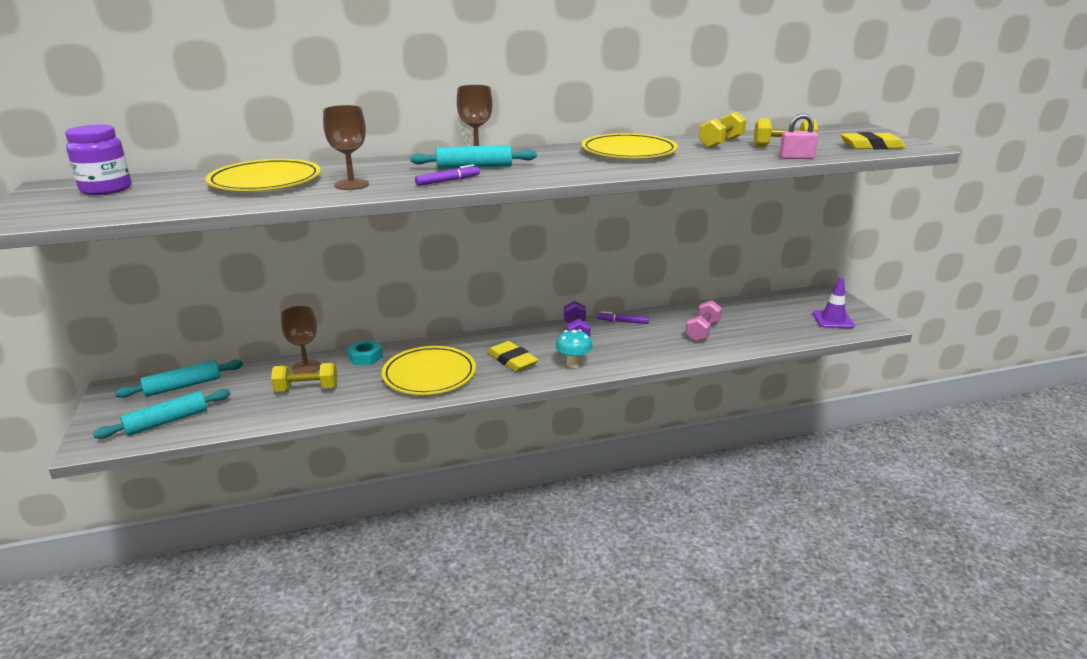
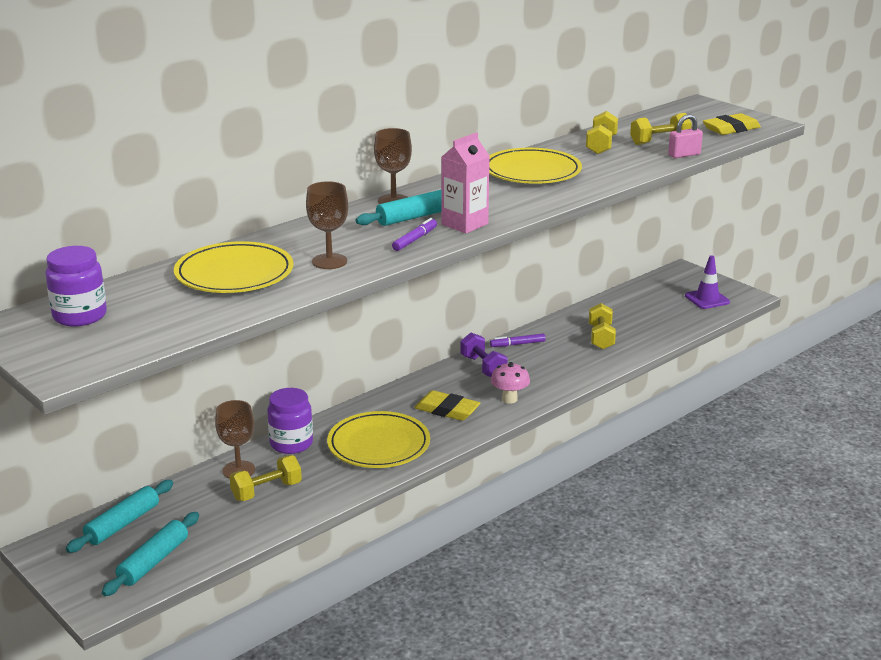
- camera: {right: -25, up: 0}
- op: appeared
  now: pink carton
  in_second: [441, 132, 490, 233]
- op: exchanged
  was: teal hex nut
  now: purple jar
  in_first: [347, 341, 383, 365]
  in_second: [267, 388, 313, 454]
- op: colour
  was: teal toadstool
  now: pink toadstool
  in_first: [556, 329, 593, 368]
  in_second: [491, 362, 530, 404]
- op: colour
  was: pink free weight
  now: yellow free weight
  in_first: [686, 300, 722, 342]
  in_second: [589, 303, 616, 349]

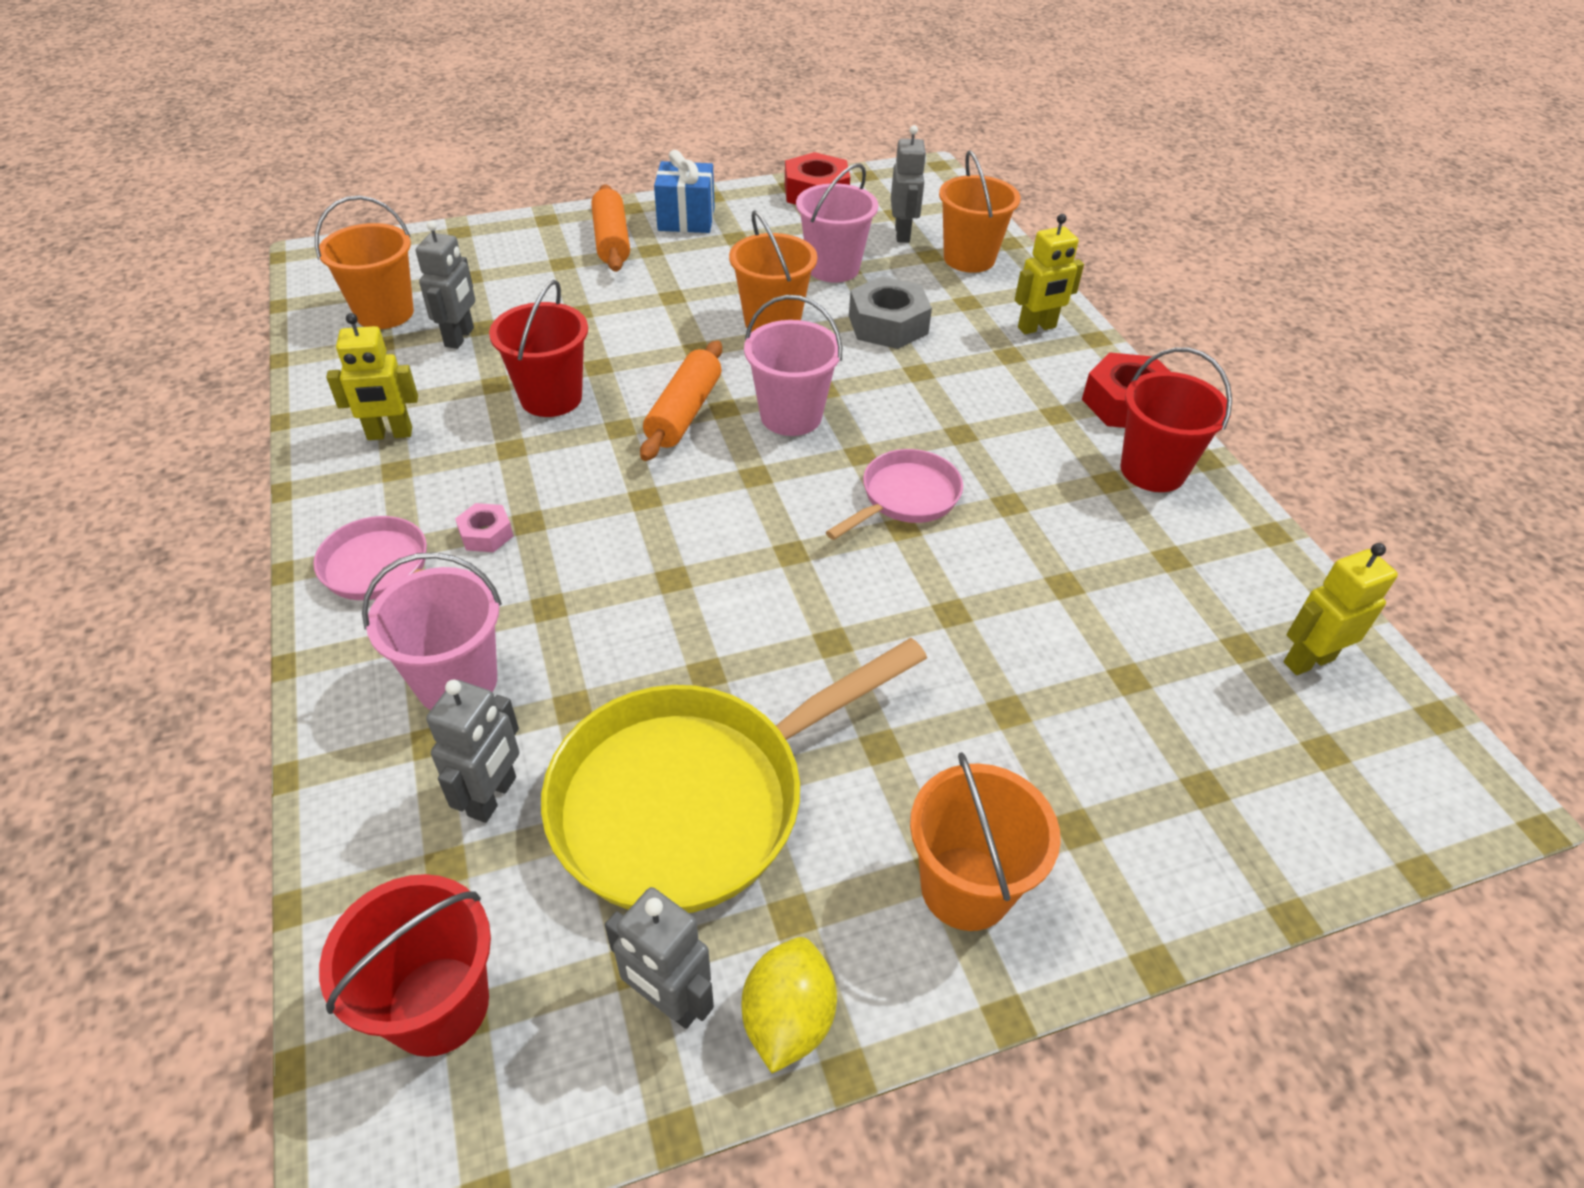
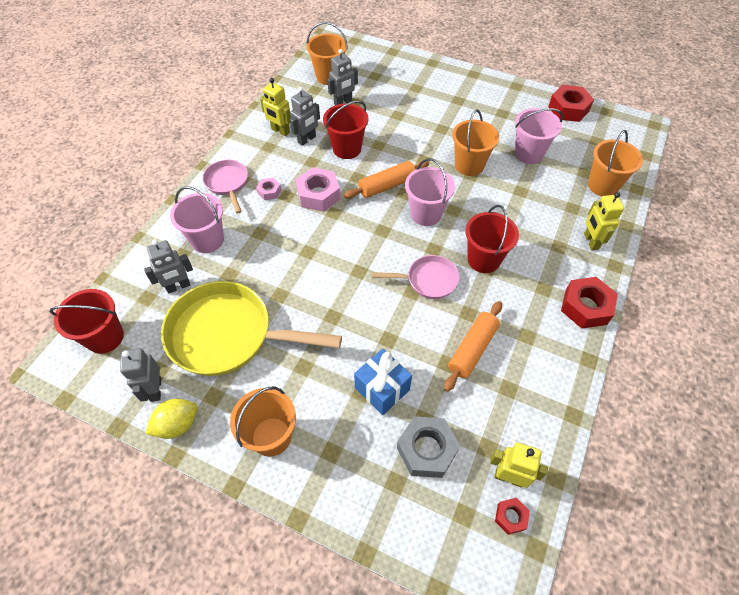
- camera: {right: 45, up: 10}
- op: appeared
  now: pink hex nut
  in_second: [295, 167, 341, 212]
- op: appeared
  now: scarlet hex nut
  in_second: [495, 498, 530, 535]
- op: relocated
  was: bright orange dough roller
  in_first: [591, 185, 630, 272]
  in_second: [444, 301, 502, 392]
- op: relocated
  was: cobalt wrapped gift
  in_first: [654, 150, 715, 233]
  in_second: [354, 348, 412, 415]
- op: relocated
  was: grey hex nut
  in_first: [849, 276, 932, 349]
  in_second: [397, 416, 460, 478]
- op: relocated
  was: grey robot figure
  in_first: [891, 125, 927, 243]
  in_second: [290, 87, 320, 146]
- op: relocated
  was: scarlet bucket
  in_first: [1120, 347, 1232, 492]
  in_second: [465, 205, 519, 273]
- op: spun
  was: yellow robot figure
  in_first: [1015, 214, 1084, 334]
  in_second: [584, 192, 624, 250]
  clockwise: 60

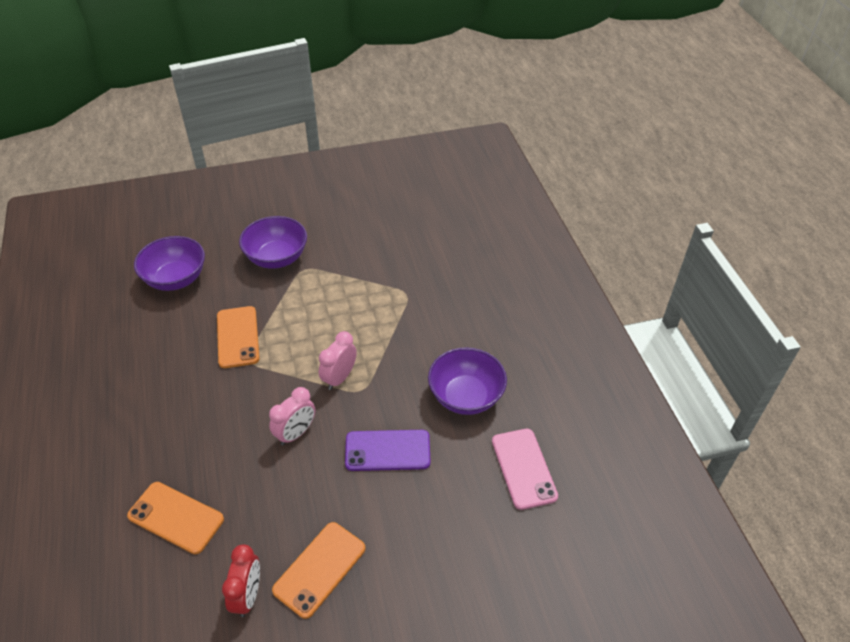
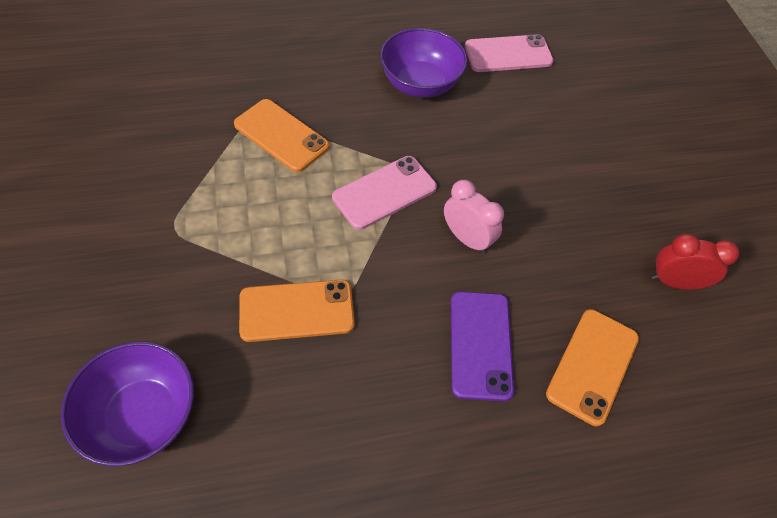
- camera: {right: -90, up: 10}
- op: missing
  was: purple deep dish
  in_first: [239, 216, 307, 269]
- op: relocated
  was: bright orange phone
  in_first: [272, 522, 365, 619]
  in_second: [234, 99, 330, 172]
- op: relocated
  was: purple phone
  in_first: [345, 430, 430, 471]
  in_second: [451, 291, 514, 401]
- op: exchanged
  was: pink alarm clock
  now: pink phone
  in_first: [319, 331, 357, 390]
  in_second: [332, 156, 437, 230]

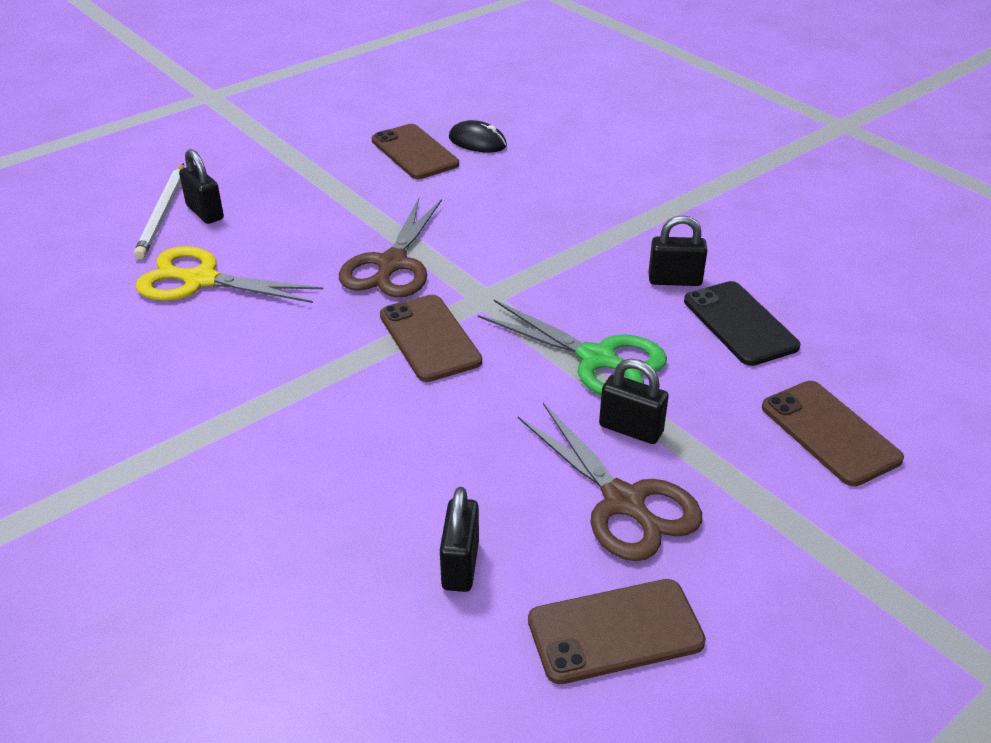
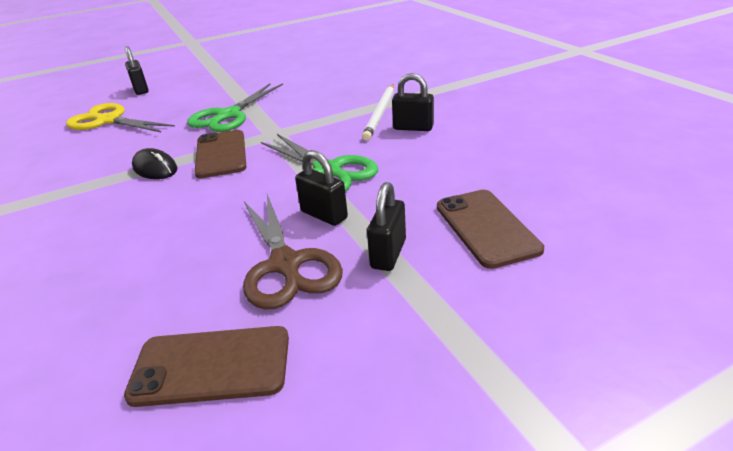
- camera: {right: 15, up: -5}
- op: missing
  was: dark brown phone
  in_first: [372, 124, 459, 179]
- op: missing
  was: jet-black phone
  in_first: [684, 281, 800, 366]
- op: relocated
  was: pure white lead pencil
  in_first: [134, 163, 184, 259]
  in_second: [362, 84, 394, 141]
- op: relocated
  was: jet-black small lock
  in_first: [440, 487, 479, 592]
  in_second: [367, 182, 406, 271]
- op: relocated
  was: jet-black computer mouse
  in_first: [449, 120, 507, 153]
  in_second: [132, 148, 178, 179]
- op: colour
  was: dark brown shears
  now: green shears
  in_first: [339, 198, 442, 298]
  in_second: [187, 83, 283, 132]

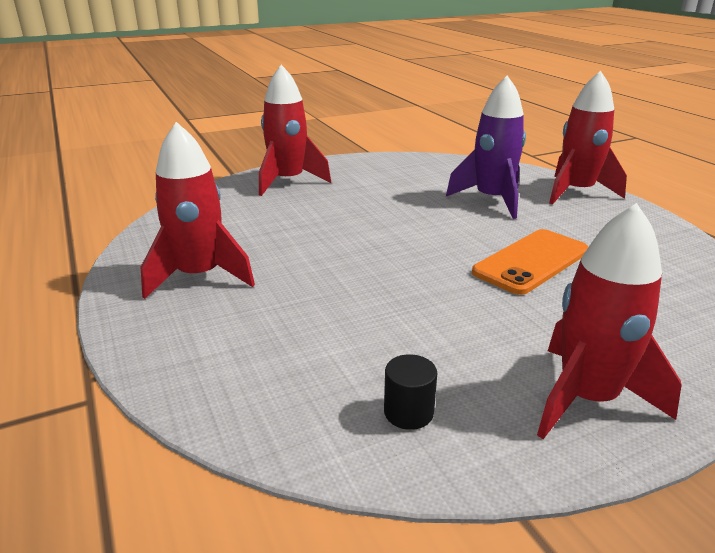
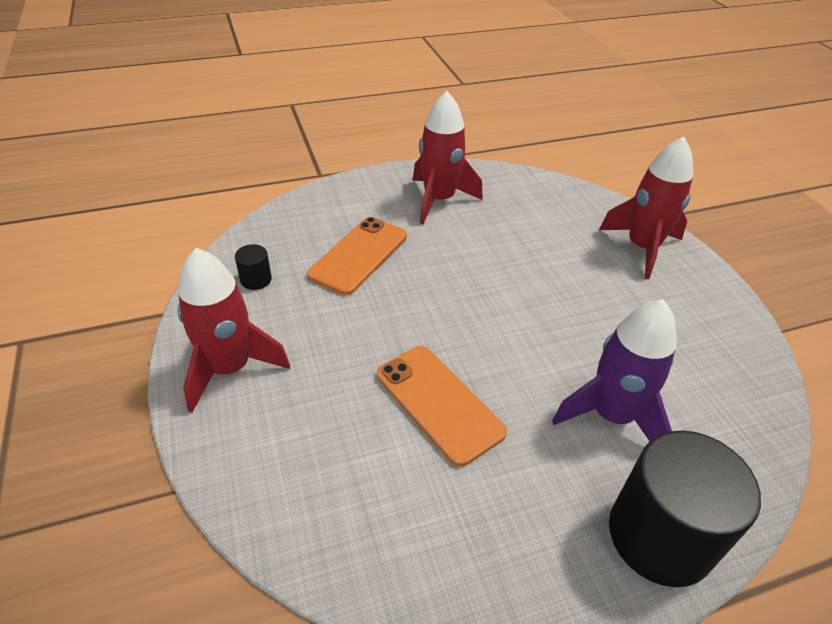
- camera: {right: 95, up: 15}
- op: appeared
  now: bright orange phone
  in_second: [307, 217, 407, 295]
- op: exchanged
  was: scarlet toy rocket
  now: jet-black cylinder
  in_first: [549, 71, 627, 204]
  in_second: [609, 430, 761, 587]

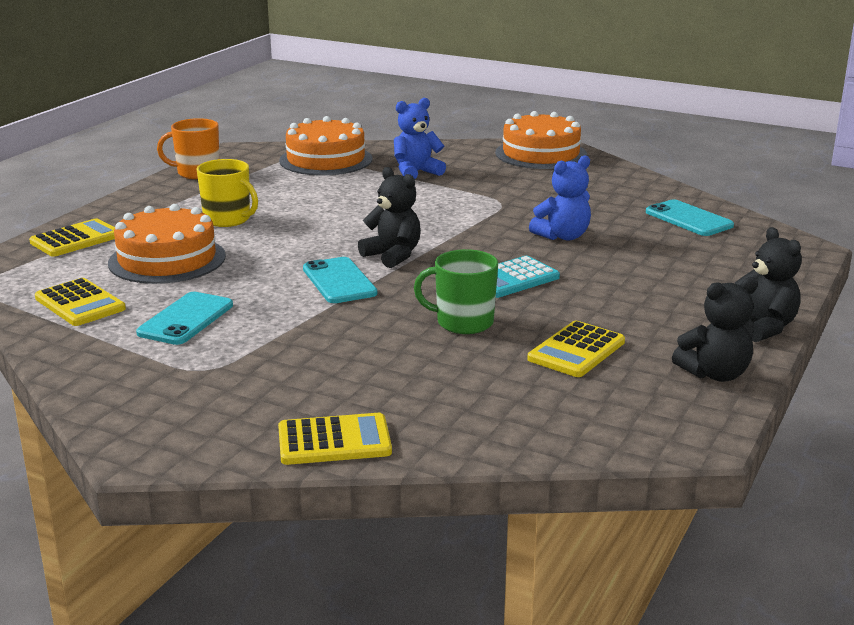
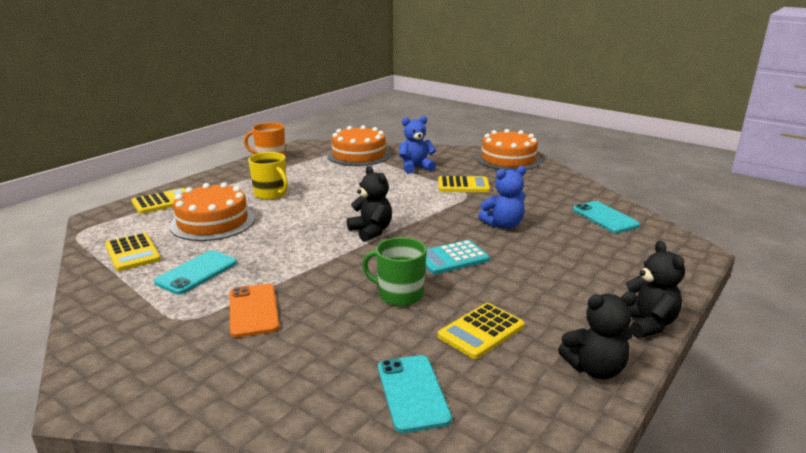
- camera: {right: 10, up: 0}
- op: appeared
  now: bright orange phone
  in_second: [230, 284, 279, 337]
- op: relocated
  was: yellow calculator
  in_first: [278, 413, 392, 465]
  in_second: [438, 176, 490, 192]
- op: relocated
  was: teal phone
  in_first: [303, 257, 377, 303]
  in_second: [378, 355, 452, 433]

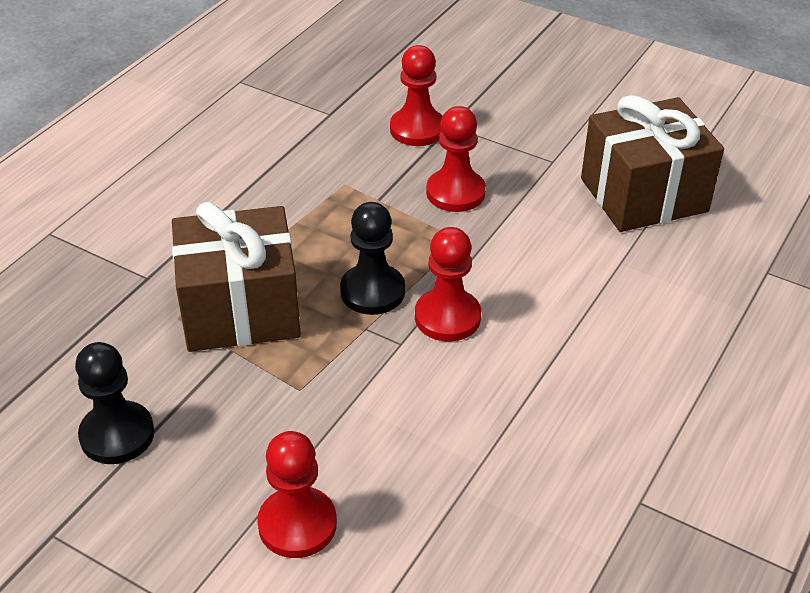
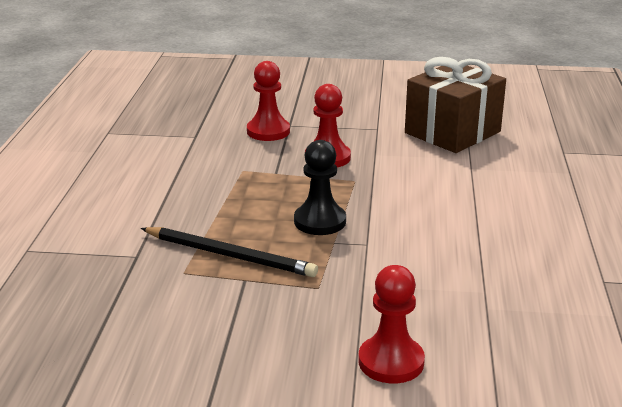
- camera: {right: -25, up: -15}
- op: missing
  was: jet-black pawn
  in_first: [75, 342, 155, 464]
- op: missing
  was: scarlet pawn
  in_first: [415, 227, 481, 342]
- op: exchanged
  was: dark brown wrapped gift
  now: jet-black lead pencil
  in_first: [172, 202, 301, 352]
  in_second: [141, 227, 318, 277]

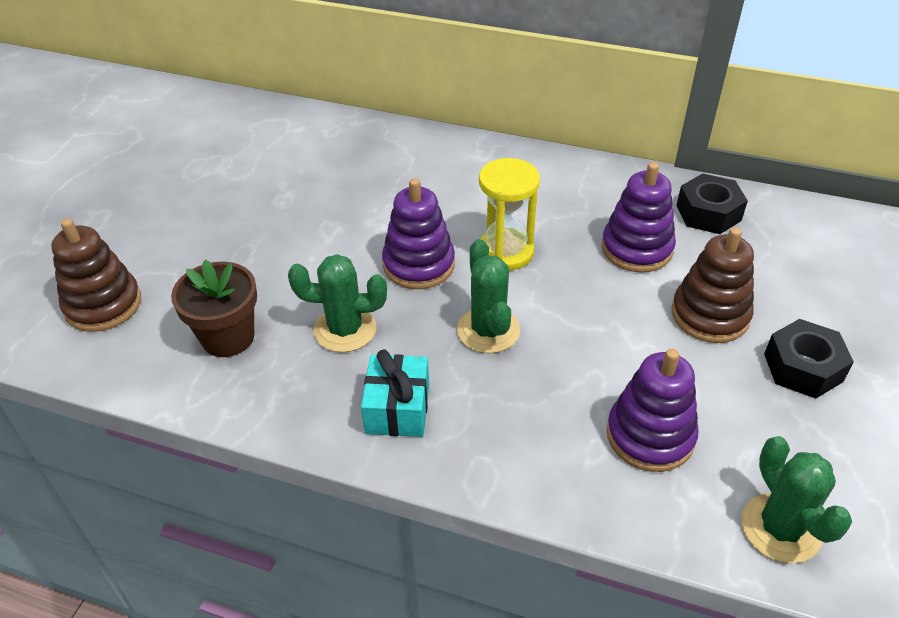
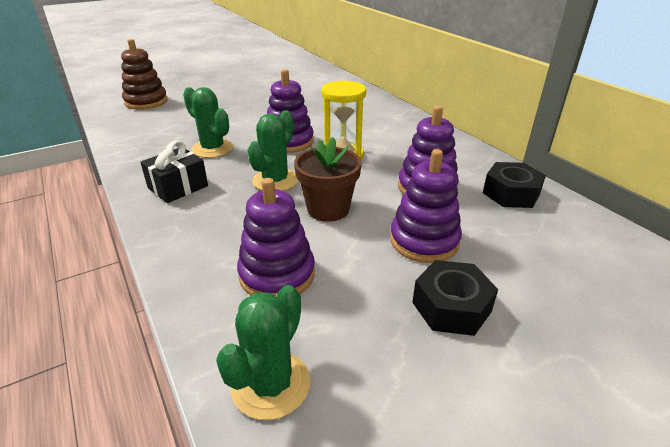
- camera: {right: 40, up: -10}
- op: relocated
  was: dark brown plant pot
  in_first: [171, 260, 257, 357]
  in_second: [294, 137, 362, 222]
- op: colour
  was: teal wrapped gift
  now: jet-black wrapped gift
  in_first: [361, 350, 429, 437]
  in_second: [140, 141, 208, 203]
- op: colour
  was: dark brown stacking rings
  now: purple stacking rings
  in_first: [671, 227, 754, 343]
  in_second: [390, 149, 462, 263]

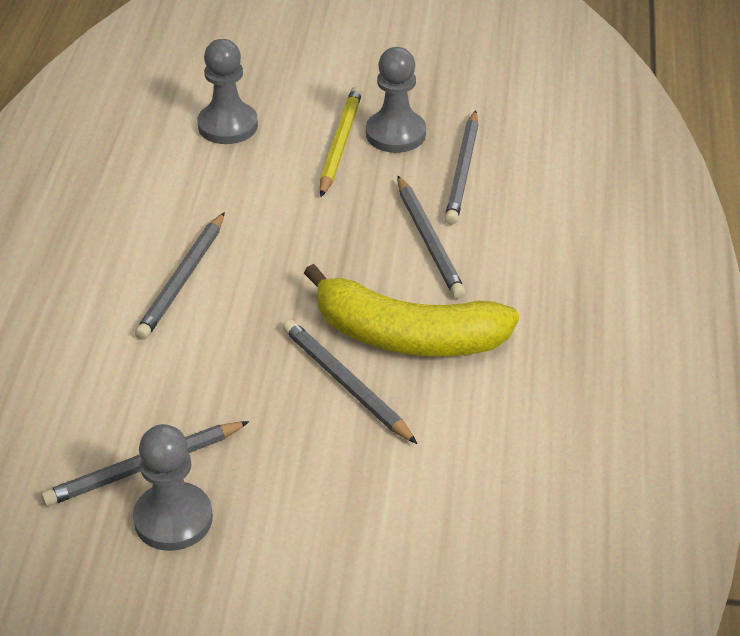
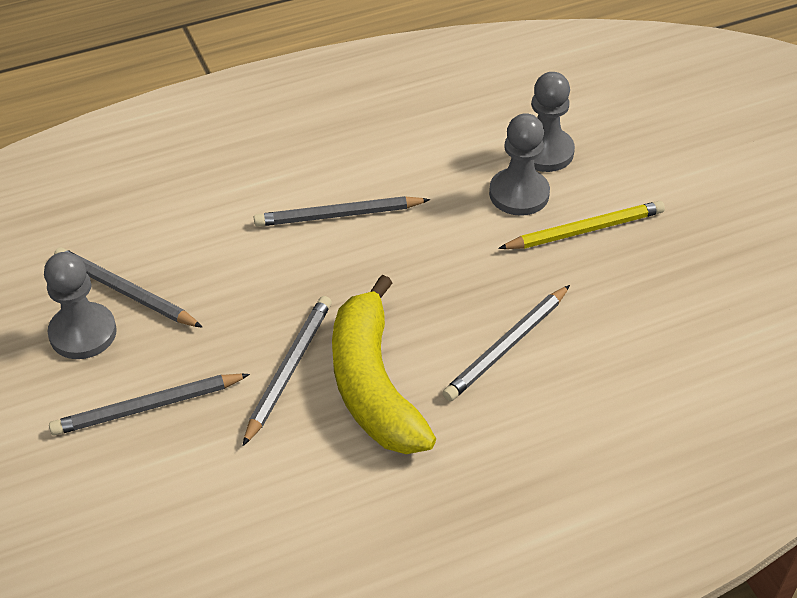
- camera: {right: 60, up: 5}
- op: relocated
  was: grey pawn
  in_first: [366, 47, 426, 153]
  in_second: [489, 113, 550, 216]
- op: relocated
  was: grey lead pencil
  in_first: [445, 110, 478, 225]
  in_second: [49, 374, 250, 436]

